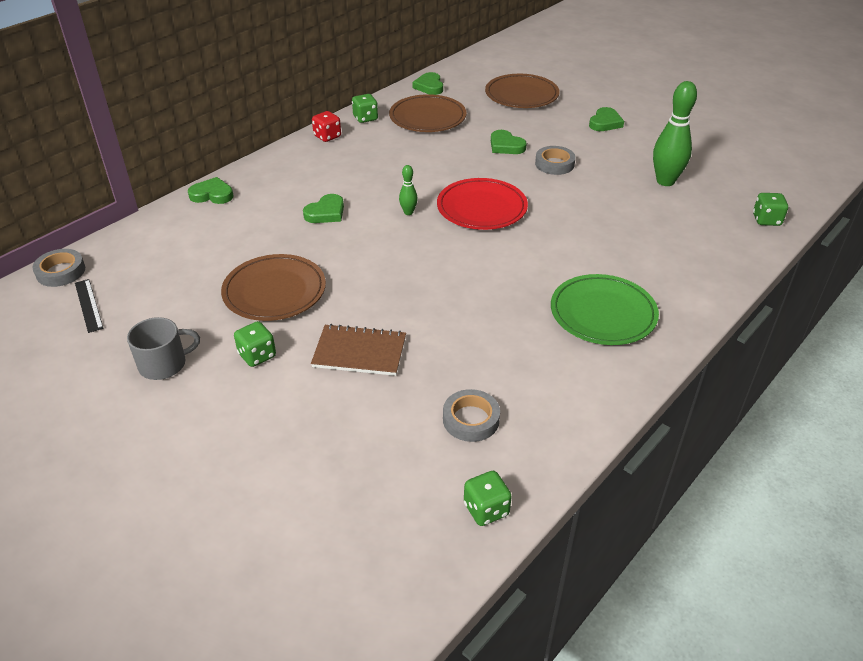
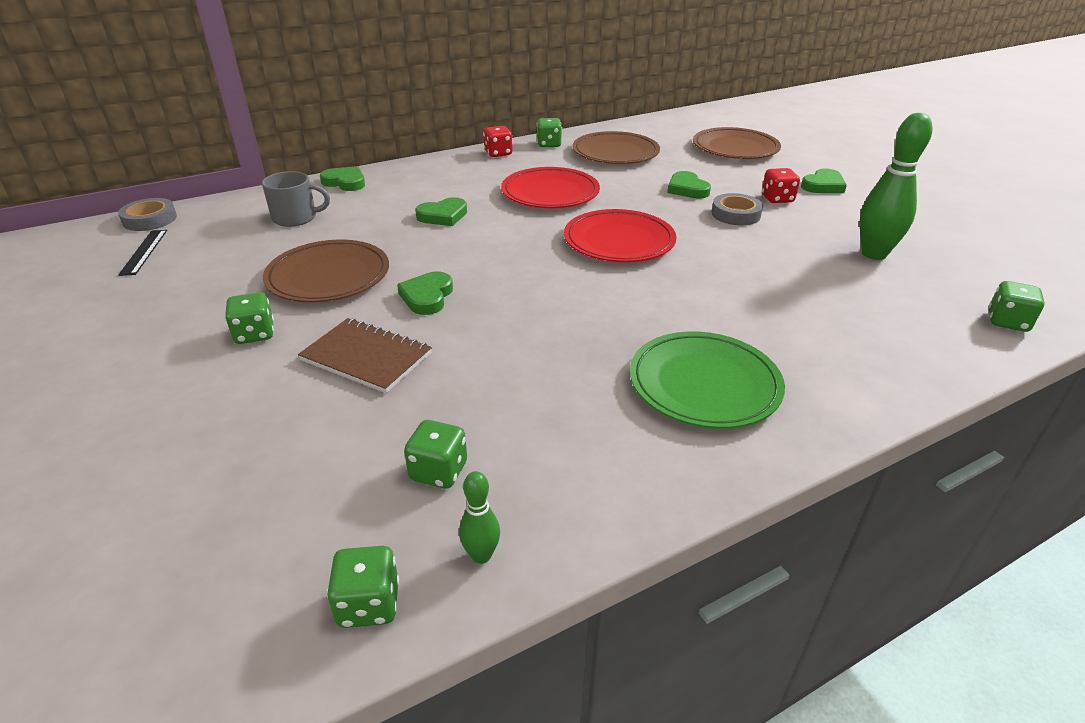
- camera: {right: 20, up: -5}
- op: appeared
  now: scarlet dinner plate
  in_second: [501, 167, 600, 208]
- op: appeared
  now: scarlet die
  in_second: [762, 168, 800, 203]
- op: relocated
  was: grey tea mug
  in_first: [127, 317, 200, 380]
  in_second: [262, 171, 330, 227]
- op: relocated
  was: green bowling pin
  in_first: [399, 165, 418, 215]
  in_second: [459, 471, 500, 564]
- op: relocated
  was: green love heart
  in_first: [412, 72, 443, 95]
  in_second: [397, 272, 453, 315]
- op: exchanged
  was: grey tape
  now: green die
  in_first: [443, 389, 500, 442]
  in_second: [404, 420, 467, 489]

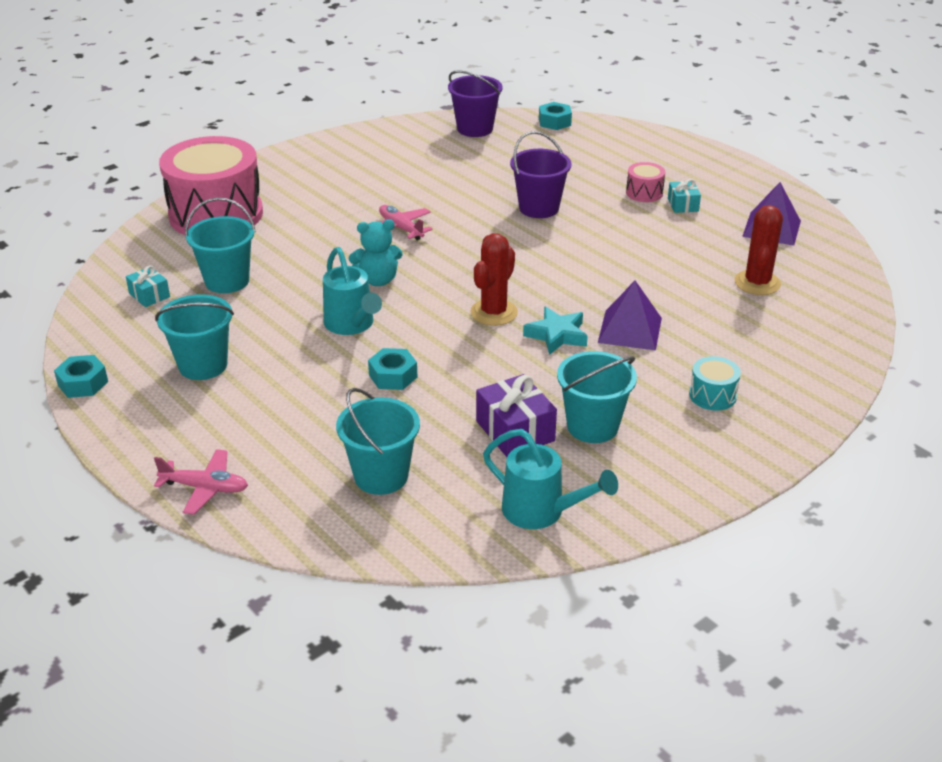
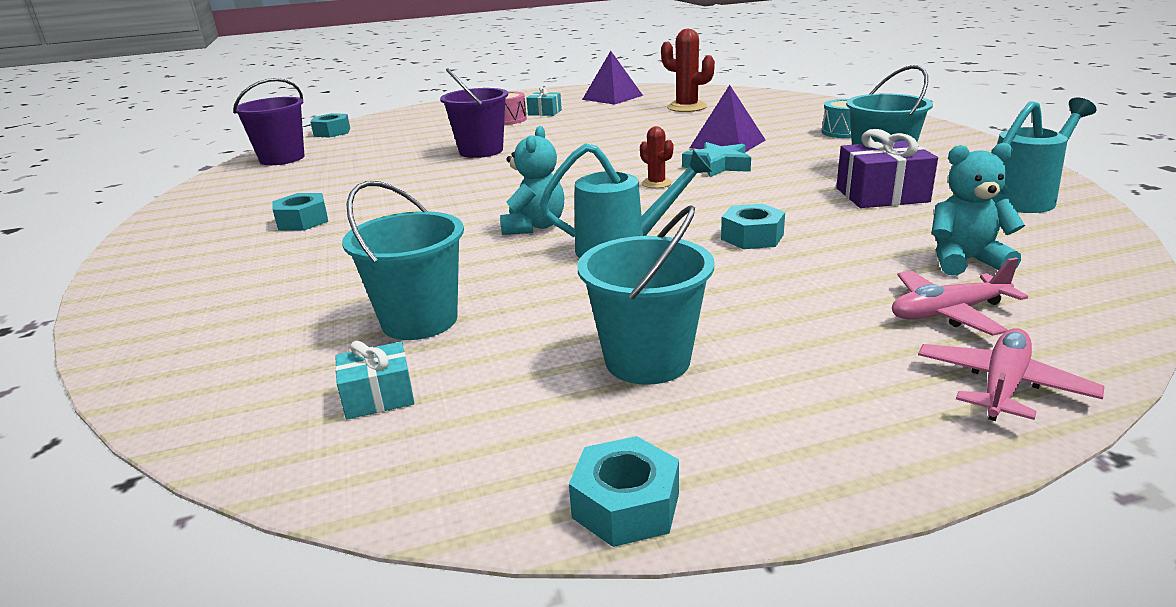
- camera: {right: -65, up: -10}
- op: missing
  was: pink drum
  in_first: [159, 136, 263, 235]
- op: appeared
  now: teal hex nut
  in_second: [273, 193, 328, 231]
- op: relocated
  was: pink toy plane
  in_first: [379, 205, 433, 240]
  in_second: [892, 257, 1028, 336]
- op: exchanged
  was: teal bucket
  now: teal teddy bear
  in_first: [336, 388, 420, 495]
  in_second: [932, 143, 1025, 276]
- op: size
  was: scarlet cactus
  in_first: [470, 233, 518, 326]
  in_second: [640, 126, 673, 188]
  ratio: 0.56

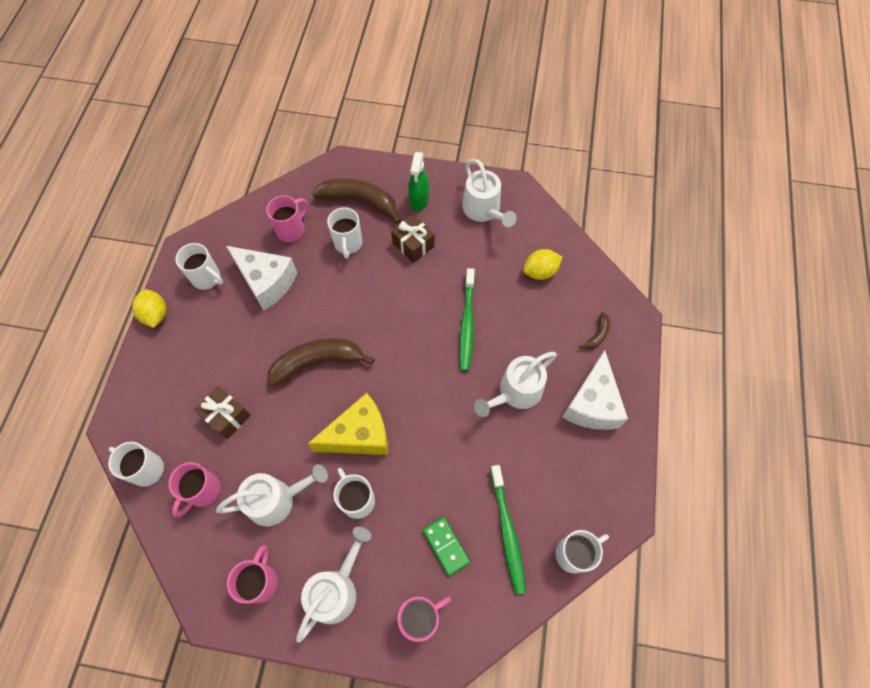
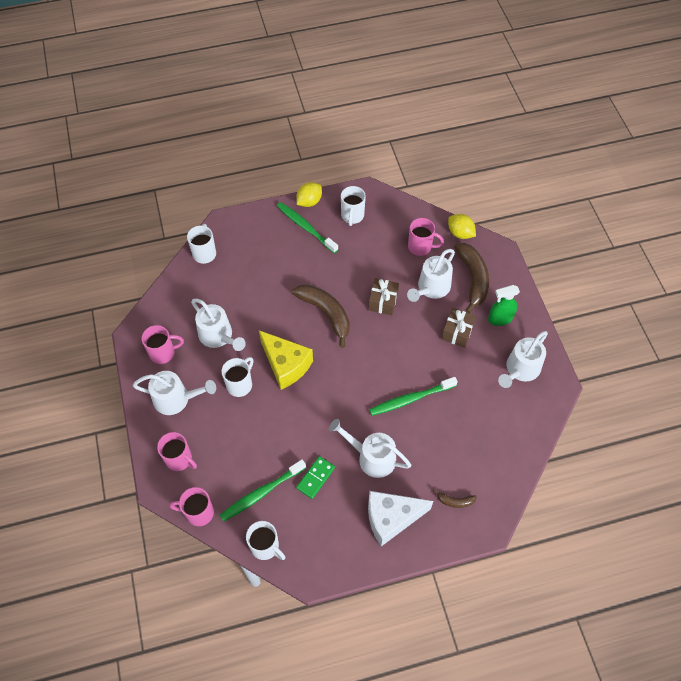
- camera: {right: 65, up: -5}
- op: missing
  was: pure white cheese wedge
  in_first: [226, 246, 297, 310]
- op: appeared
  now: green toothbrush
  in_second: [277, 202, 338, 253]
- op: relocated
  was: pink tea mug
  in_first: [168, 462, 221, 517]
  in_second: [169, 487, 214, 526]
- op: relocated
  was: dark brown wrapped gift
  in_first: [194, 386, 251, 439]
  in_second: [368, 278, 399, 315]
- op: relocated
  was: green domino
  in_first: [423, 517, 470, 576]
  in_second: [296, 456, 335, 499]
- op: relocated
  was: yellow toy lemon
  in_first: [523, 249, 563, 280]
  in_second: [448, 214, 476, 239]
- op: exchanged
  was: pure white tea mug
  now: pure white sprinkling can
  in_first: [327, 207, 363, 259]
  in_second: [407, 249, 455, 302]

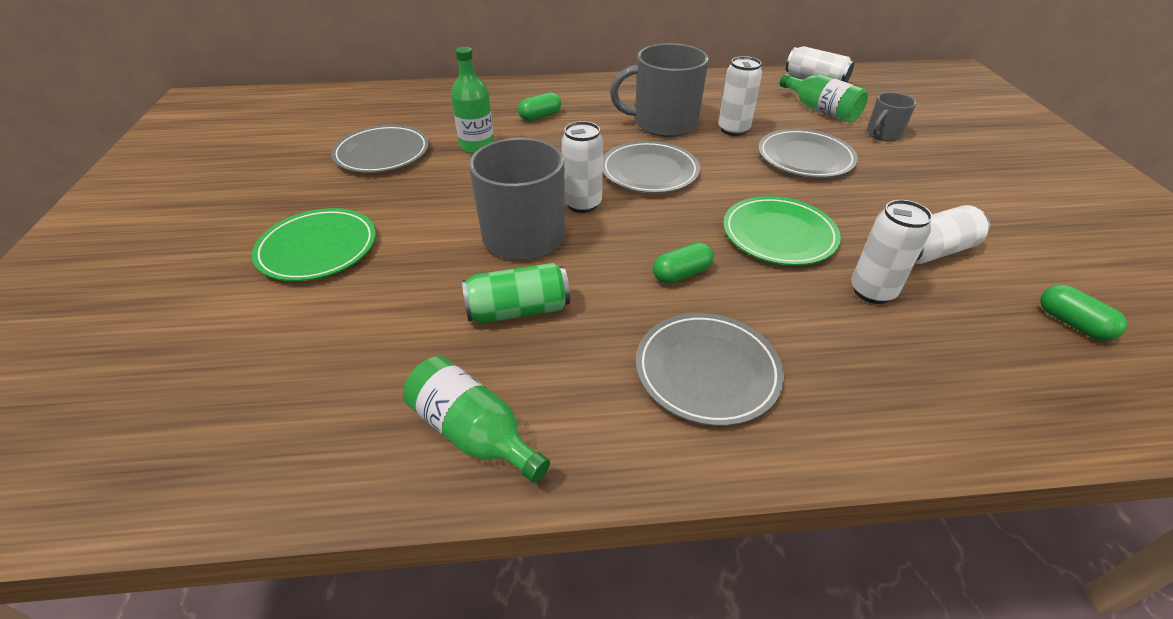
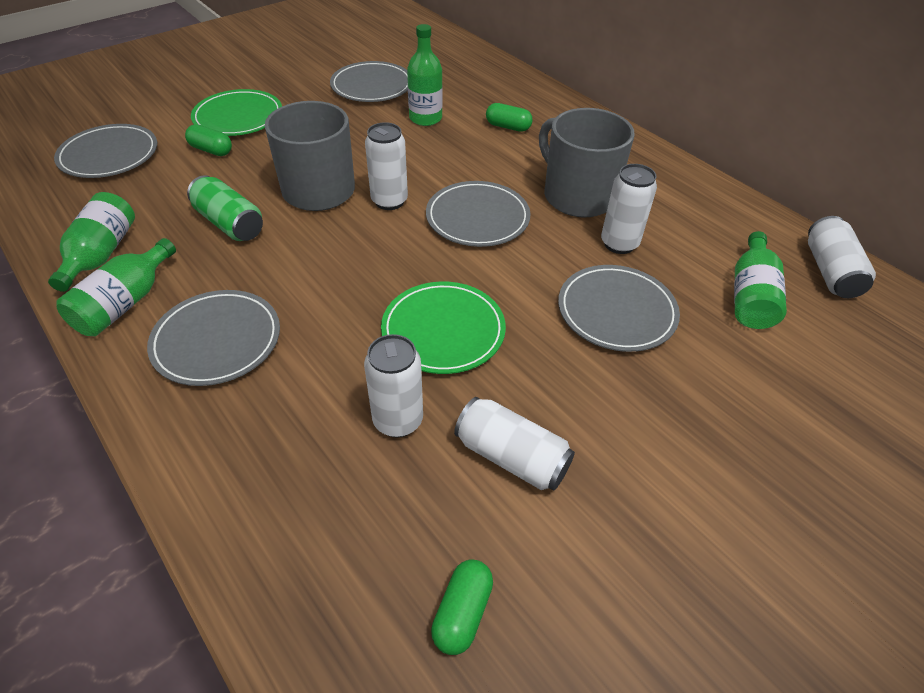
- camera: {right: 55, up: 5}
- op: missing
  was: grey tea mug
  in_first: [867, 92, 916, 141]
- op: appeared
  now: grey dinner plate
  in_second: [54, 124, 157, 178]
- op: appeared
  now: green bottle
  in_second: [56, 238, 176, 336]
- op: relocated
  was: green pill
  in_first: [653, 242, 714, 284]
  in_second: [185, 124, 232, 156]

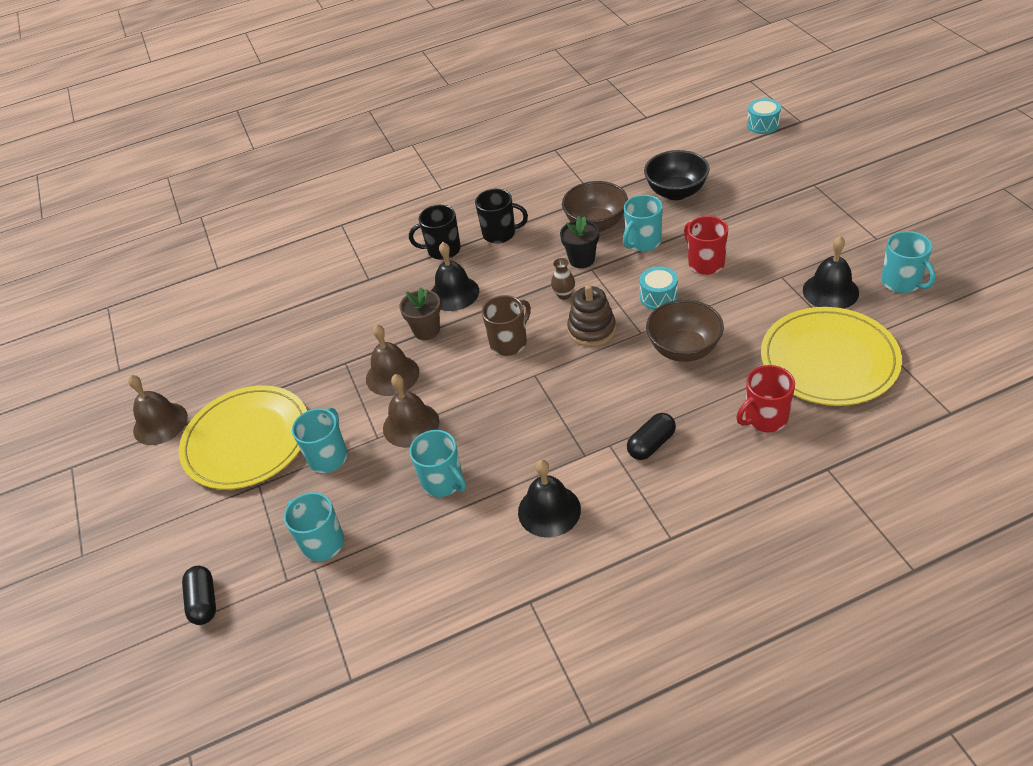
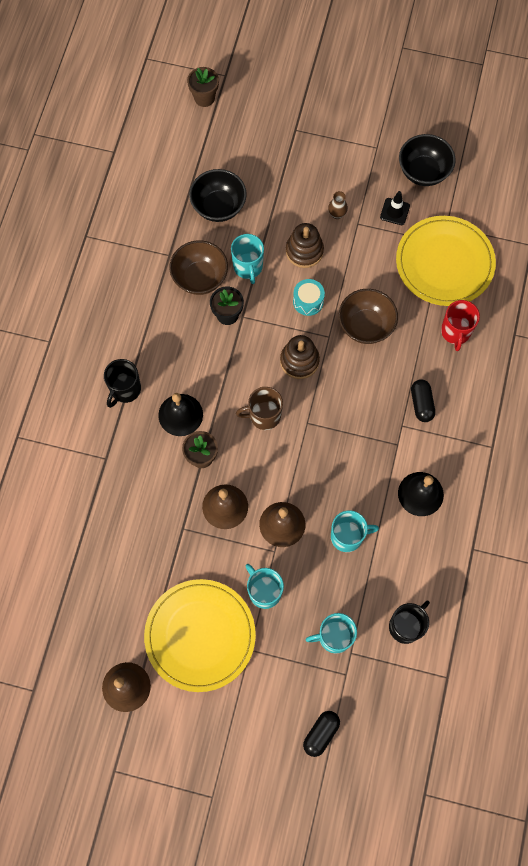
- camera: {right: -60, up: 25}
- op: relocated
  was: jet-black tea mug
  in_first: [475, 189, 528, 244]
  in_second: [389, 601, 430, 644]
- op: relocated
  was: dark brown vase
  in_first: [551, 258, 575, 300]
  in_second: [328, 191, 348, 219]
- op: exchanged
  was: scarlet tea mug
  now: dark brown stacking rings
  in_first: [684, 216, 728, 275]
  in_second: [286, 223, 324, 268]
- op: exchanged
  was: teal drum
  now: dark brown plant pot
  in_first: [747, 98, 781, 134]
  in_second: [187, 67, 219, 107]
- op: exchanged
  was: jet-black school bell
  now: jet-black road cone
  in_first: [803, 236, 859, 309]
  in_second: [380, 191, 410, 225]
- op: exchanged
  was: teal tea mug
  now: jet-black deep dish
  in_first: [881, 231, 936, 293]
  in_second: [399, 134, 456, 186]
- op: spun
  was: jet-black pill
  in_first: [182, 566, 216, 625]
  in_second: [303, 711, 340, 757]
  clockwise: -75
- op: spun
  was: dark brown tea mug
  in_first: [482, 295, 531, 356]
  in_second: [236, 387, 283, 430]
  clockwise: -90

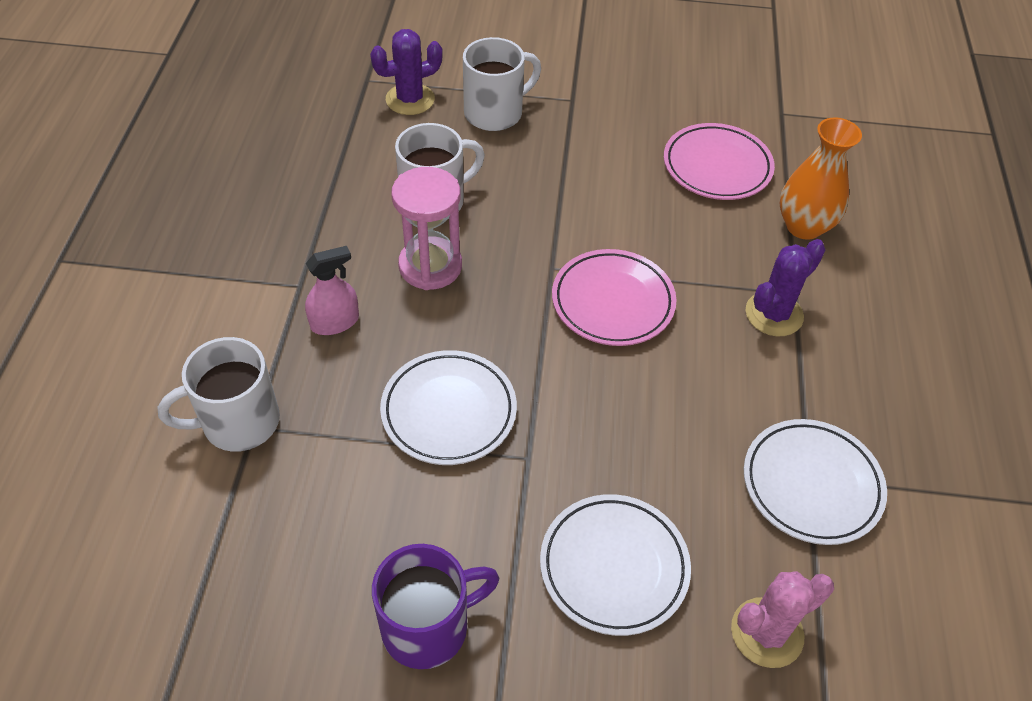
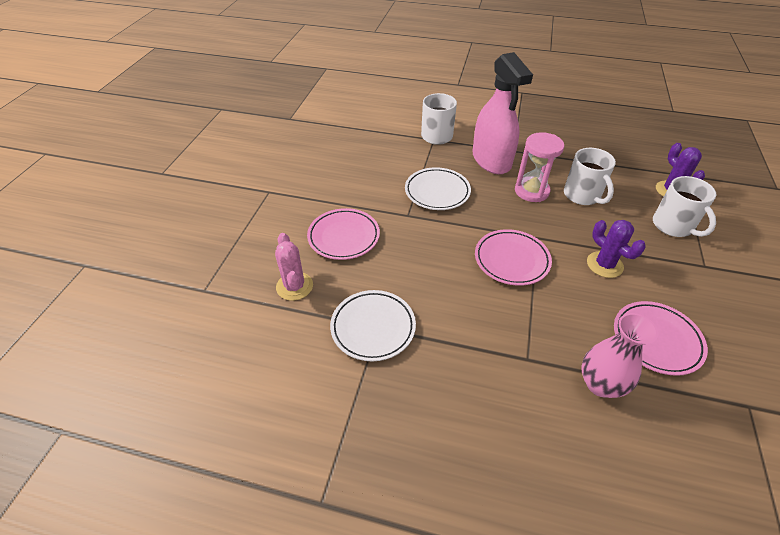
- camera: {right: 100, up: -5}
- op: missing
  was: purple tea mug
  in_first: [372, 544, 499, 669]
- op: relocated
  was: purple cactus
  in_first: [745, 239, 826, 336]
  in_second: [587, 220, 646, 278]
- op: colour
  was: pure white dinner plate
  now: pink dinner plate
  in_first: [540, 494, 691, 636]
  in_second: [307, 208, 380, 260]
- op: colour
  was: bright orange vase
  now: pink vase
  in_first: [780, 117, 862, 240]
  in_second: [581, 313, 658, 398]
- op: size
  was: pink spray bottle
  in_first: [305, 246, 359, 335]
  in_second: [473, 52, 533, 174]
  ratio: 2.21

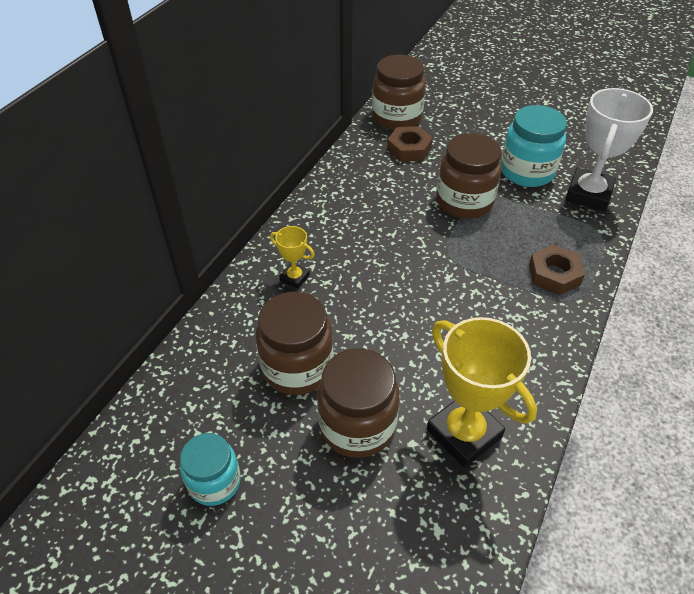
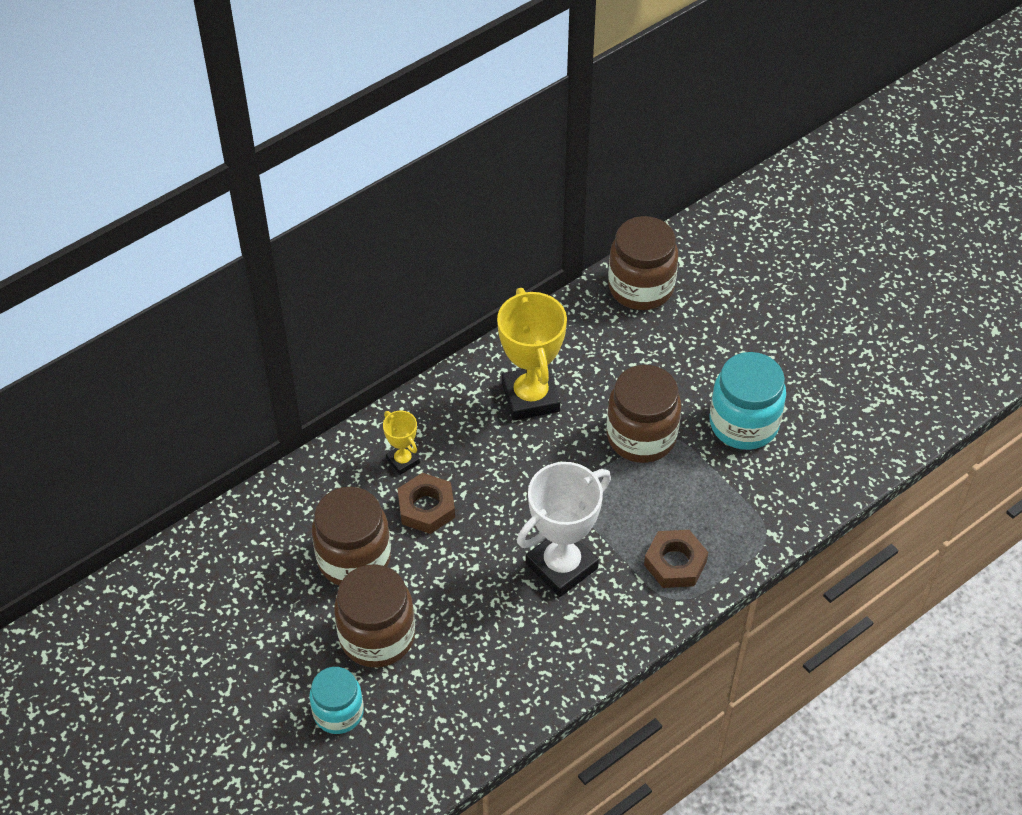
- camera: {right: 25, up: 5}
- op: relocated
  was: teal jar
  in_first: [180, 433, 241, 506]
  in_second: [309, 667, 364, 734]
- op: relocated
  was: dark brown hex nut
  in_first: [387, 126, 433, 162]
  in_second: [398, 473, 455, 534]
- op: relocated
  was: yellow award cup
  in_first: [427, 317, 537, 468]
  in_second: [497, 288, 567, 421]
- op: relocated
  was: pure white award cup
  in_first: [565, 88, 653, 211]
  in_second: [517, 462, 611, 597]

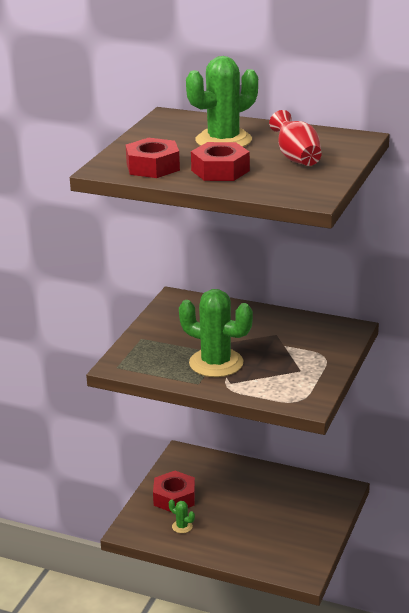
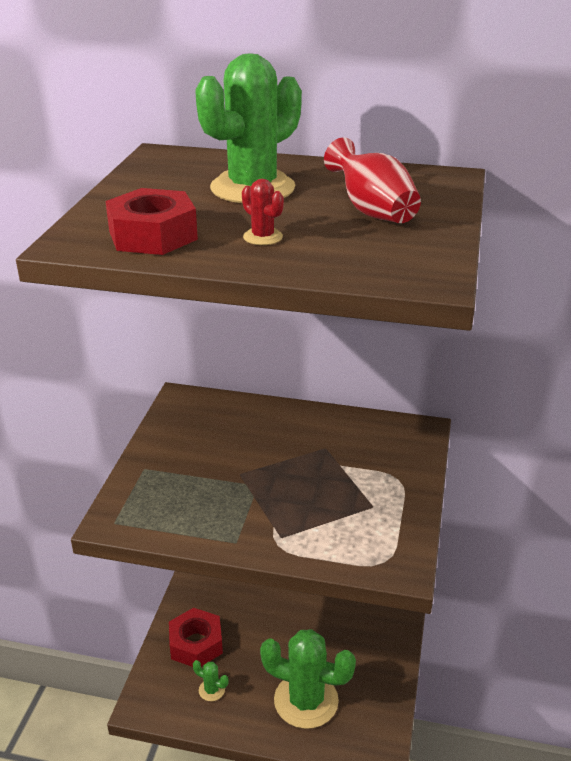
- camera: {right: -10, up: 5}
- op: relocated
  was: green cactus
  in_first: [179, 289, 253, 377]
  in_second: [260, 629, 356, 729]
- op: exchanged
  was: scarlet hex nut
  now: scarlet cactus
  in_first: [191, 142, 250, 181]
  in_second: [242, 179, 284, 245]

